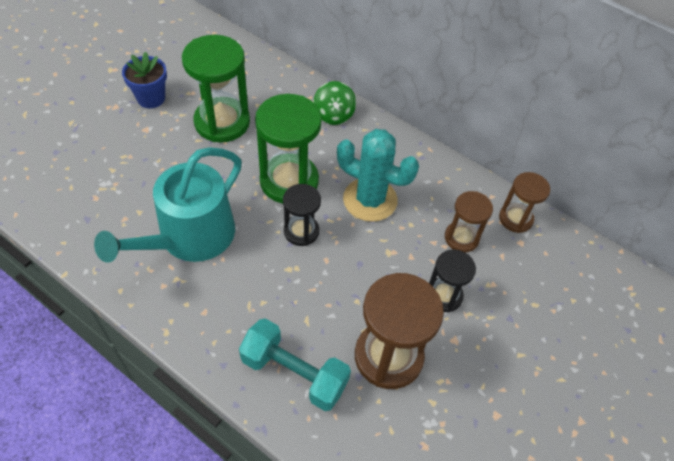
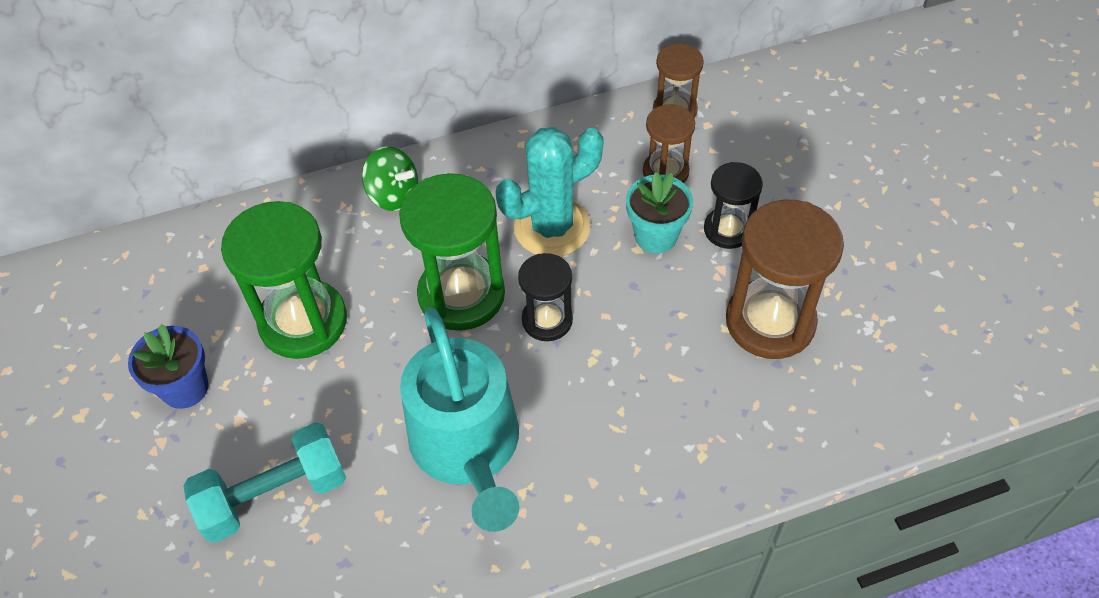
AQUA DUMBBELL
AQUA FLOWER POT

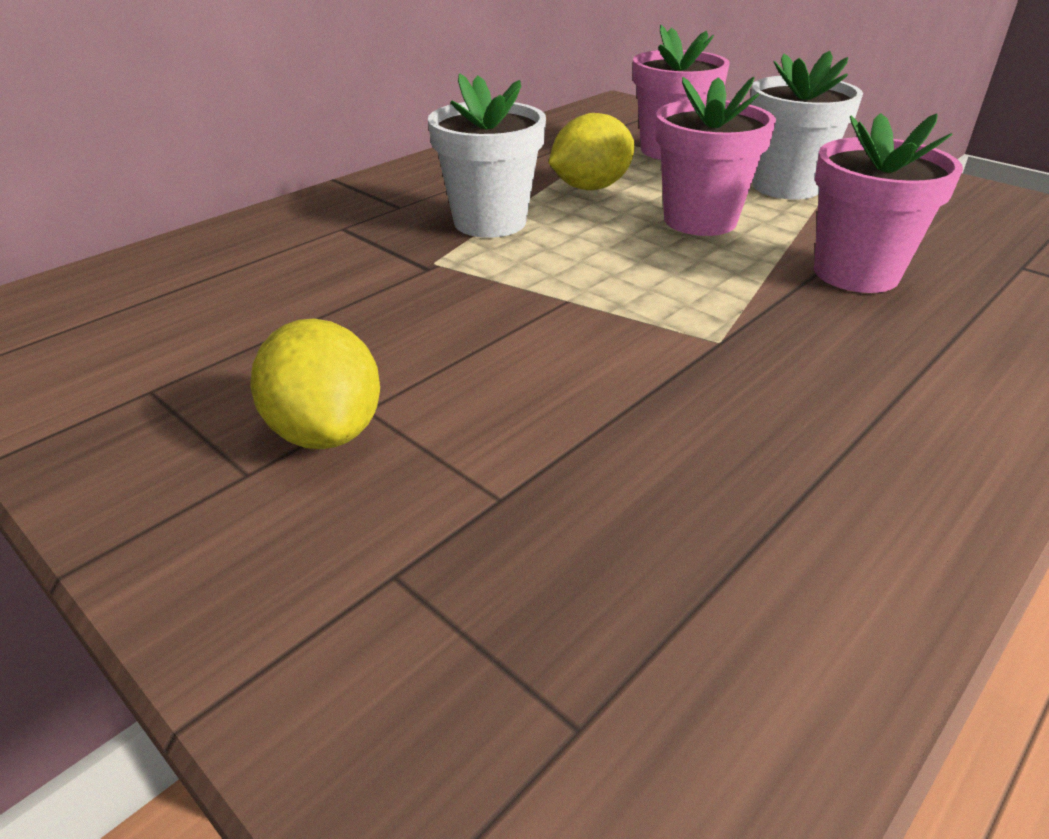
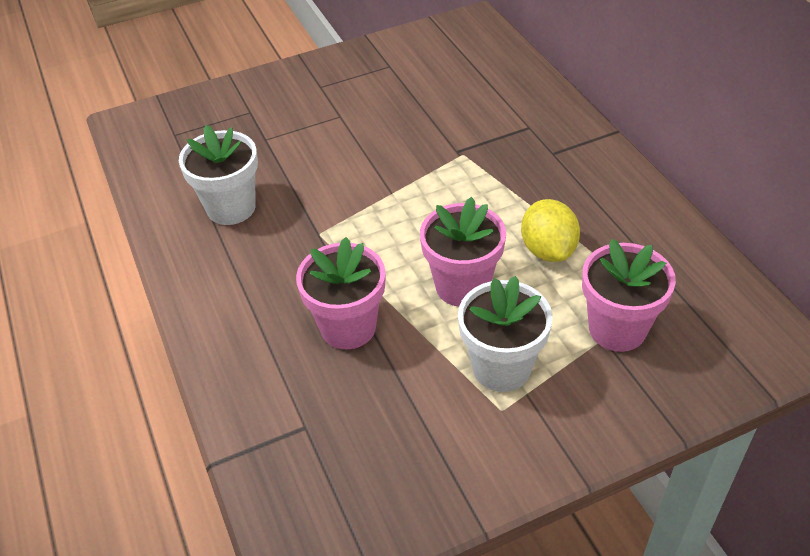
SNOW-WHITE FLOWER POT (no. 1 from left)
YELLOW CITRUS FRUIT (no. 1 from left in the first image)

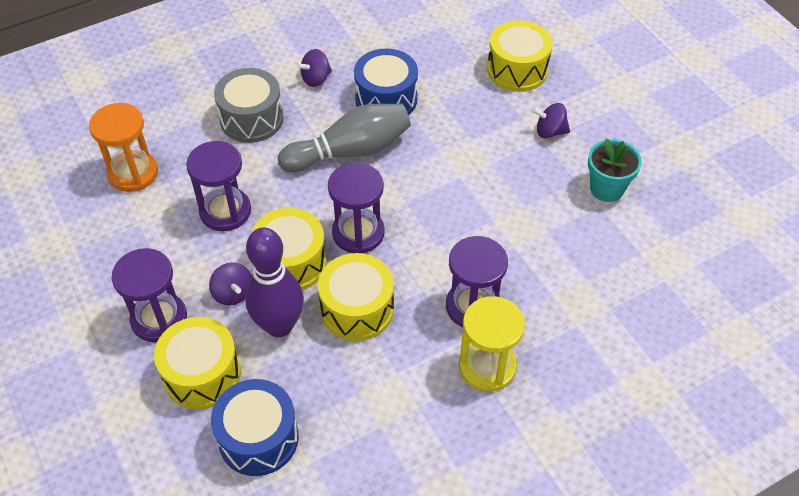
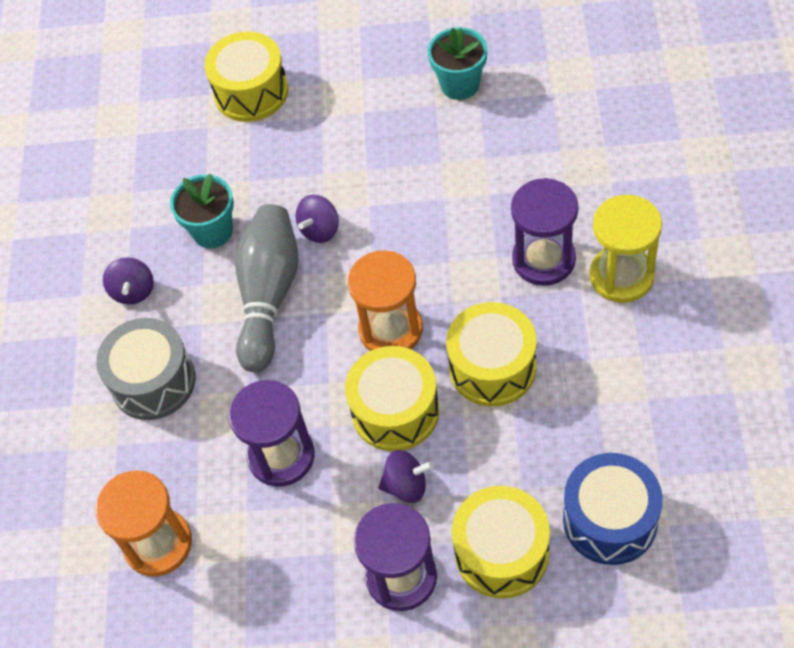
AQUA FLOWER POT (no. 1 from left)
ROYAL PURPLE SPINNING TOP (no. 2 from left)
ORANGE SANDGLASS (no. 2 from left)
ROYAL PURPLE BOWLING PIN

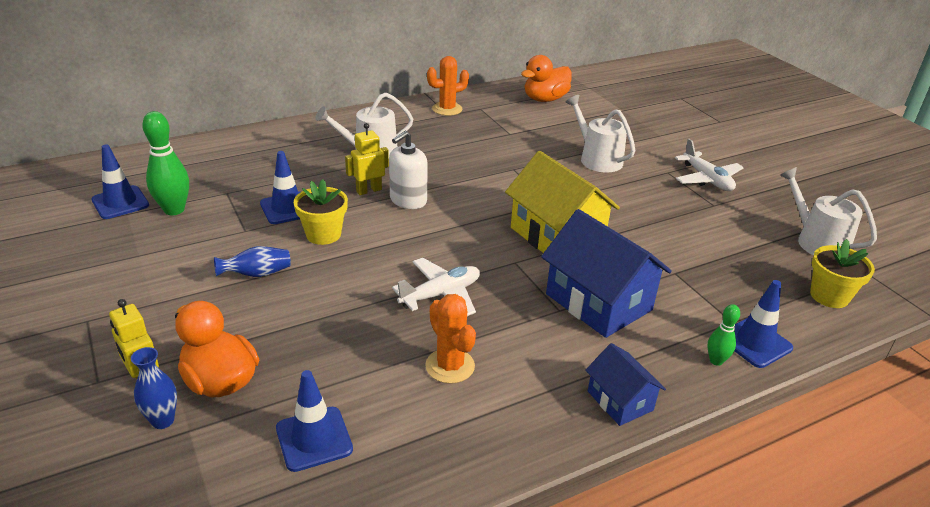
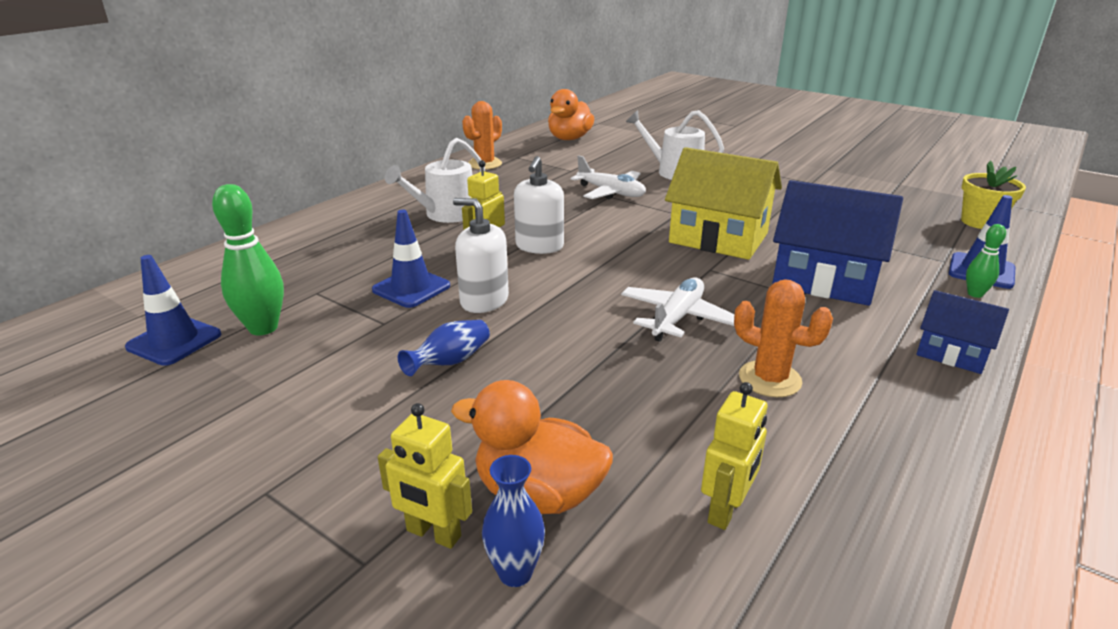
SNOW-WHITE TOY PLANE (no. 1 from left)
SNOW-WHITE WATERING CAN (no. 3 from left in the first image)
SNOW-WHITE SOAP DISPENSER (no. 1 from left)
YELLOW ROBOT FIGURE (no. 3 from left)

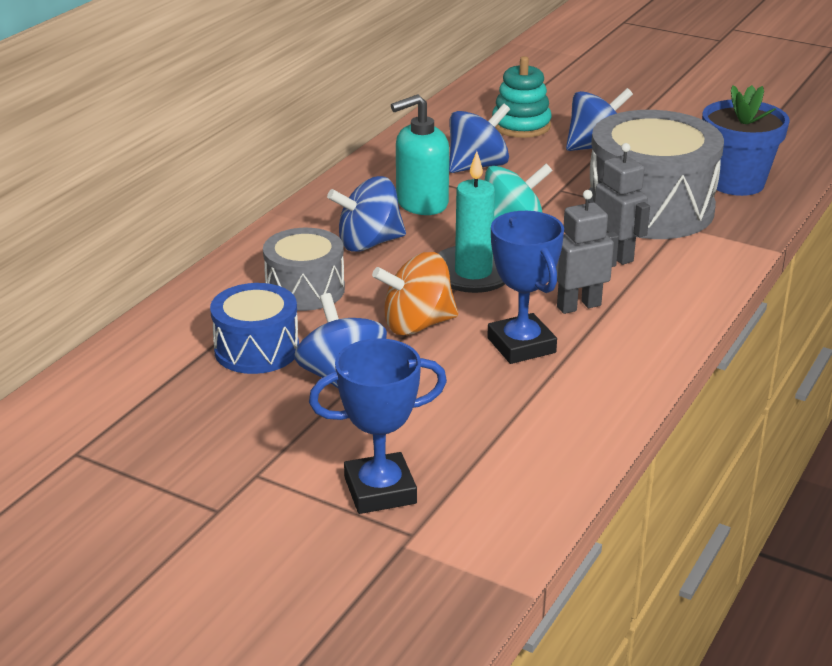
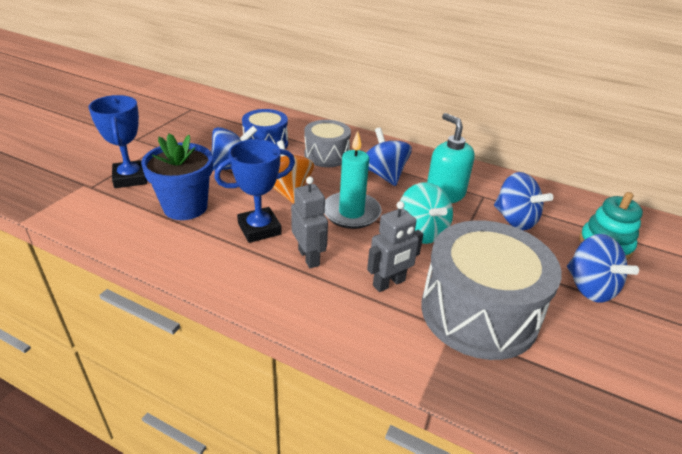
ROYAL BLUE FLOWER POT

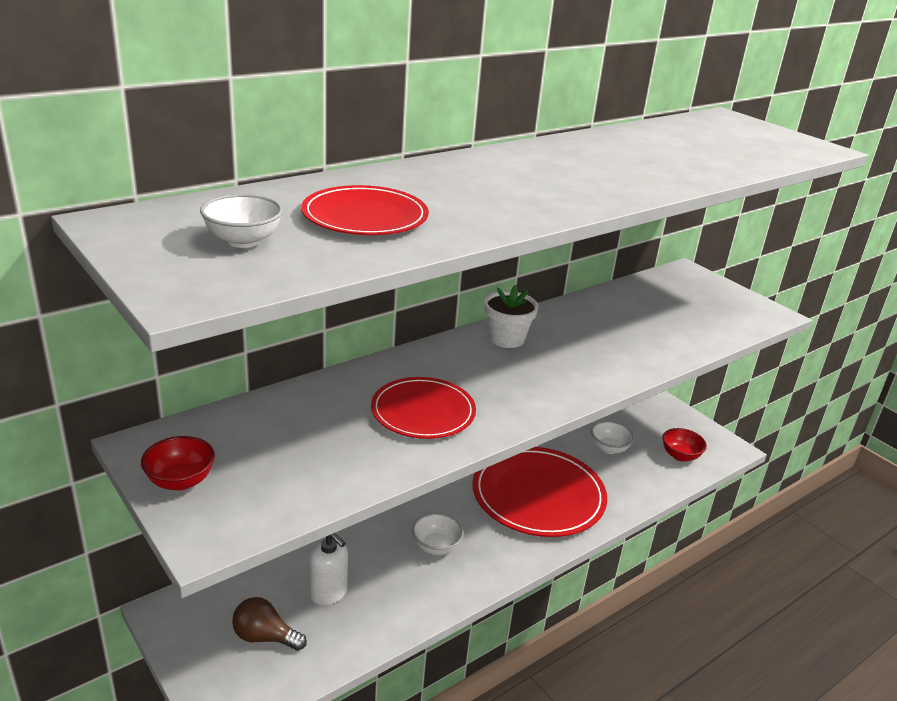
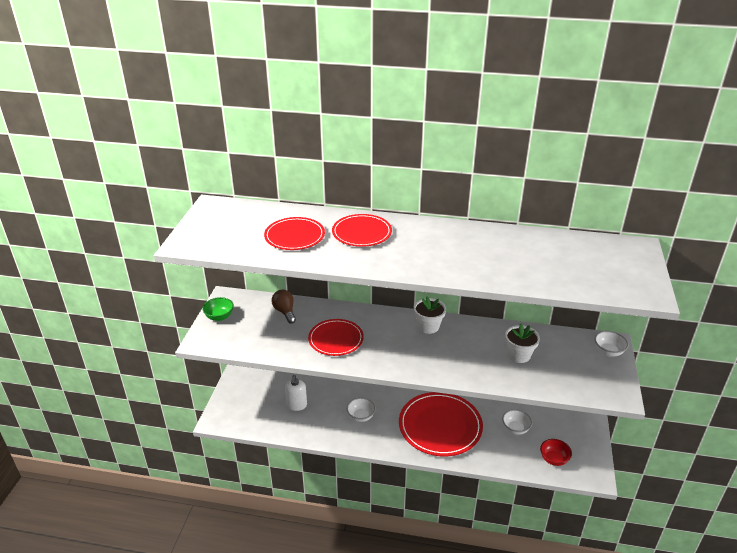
SNOW-WHITE DEEP DISH (no. 3 from left)
GREEN DEEP DISH
DARK BROWN LIGHT BULB
RED PLATE (no. 3 from left)
SNOW-WHITE FLOWER POT (no. 2 from left)

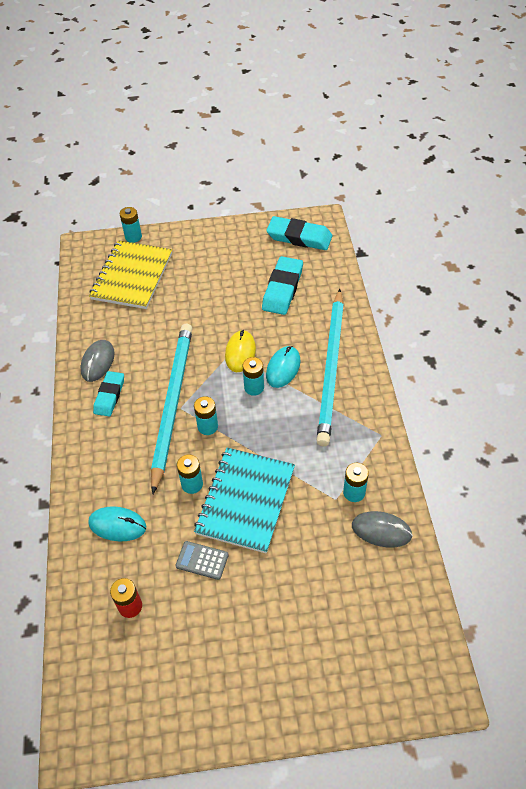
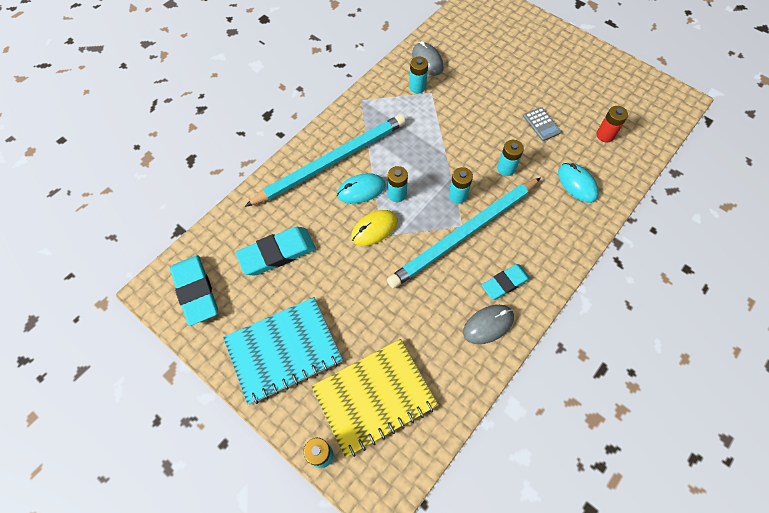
AQUA NOTEBOOK

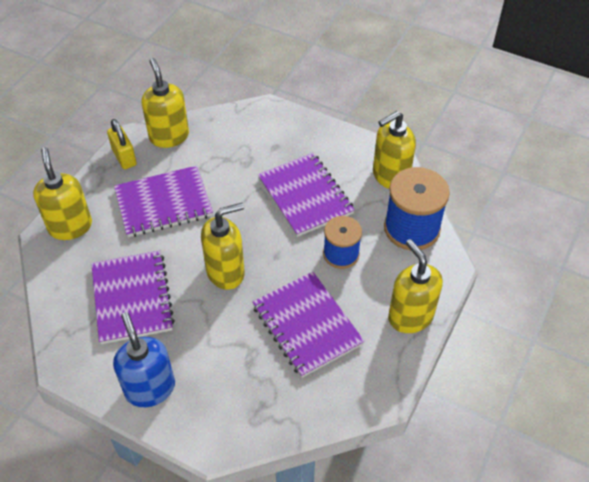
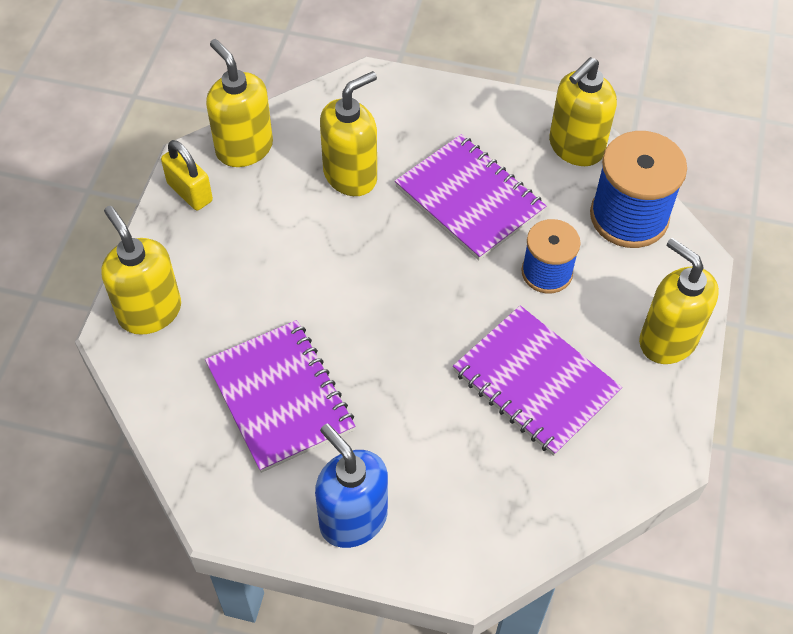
ROYAL PURPLE NOTEBOOK (no. 2 from left in the first image)
YELLOW SOAP DISPENSER (no. 3 from left)

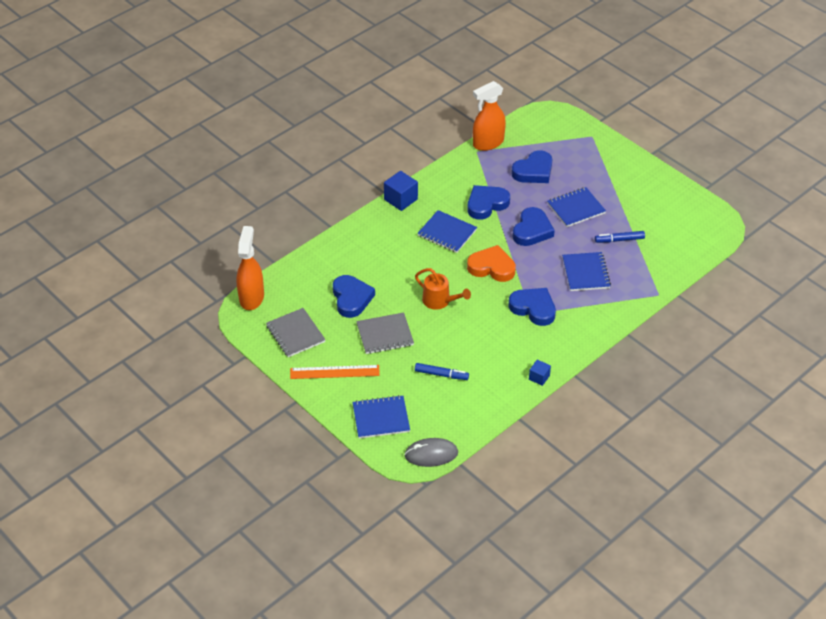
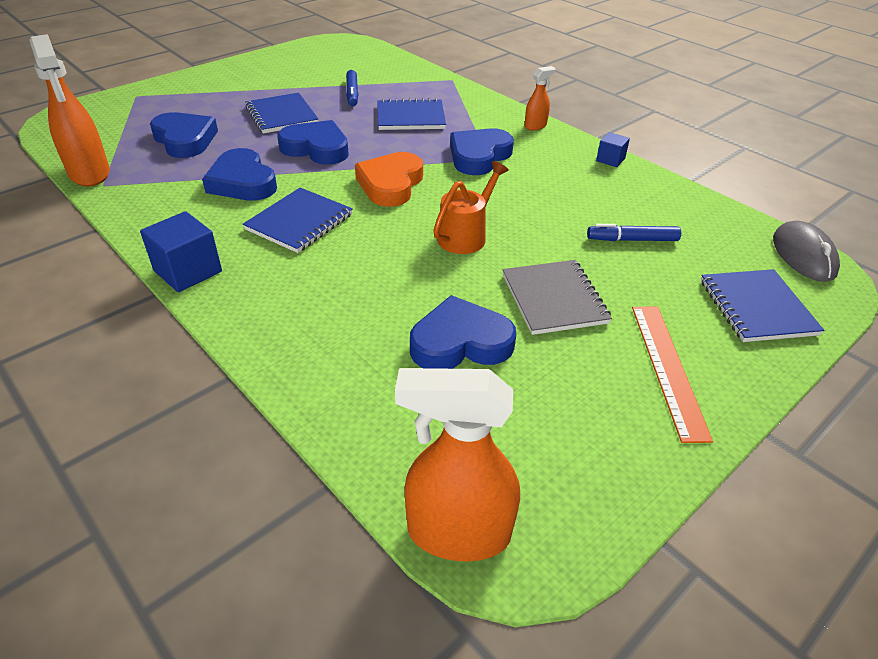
GRAY NOTEBOOK (no. 1 from left in the first image)
ROYAL BLUE MARKER PEN (no. 2 from left)
ORANGE SPRAY CLEANER (no. 3 from left)

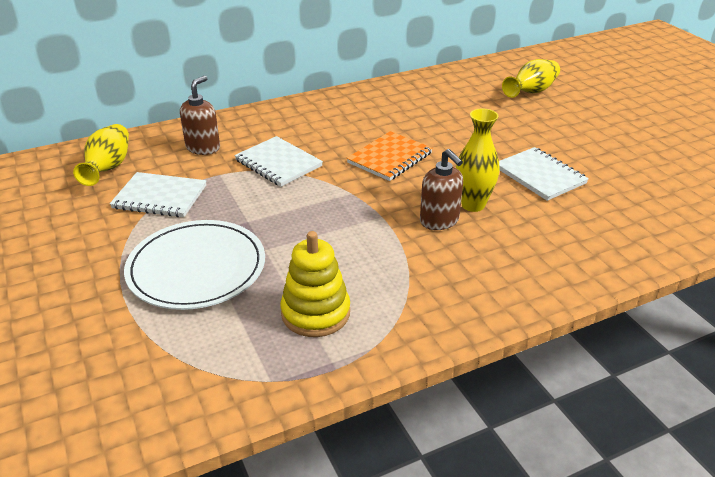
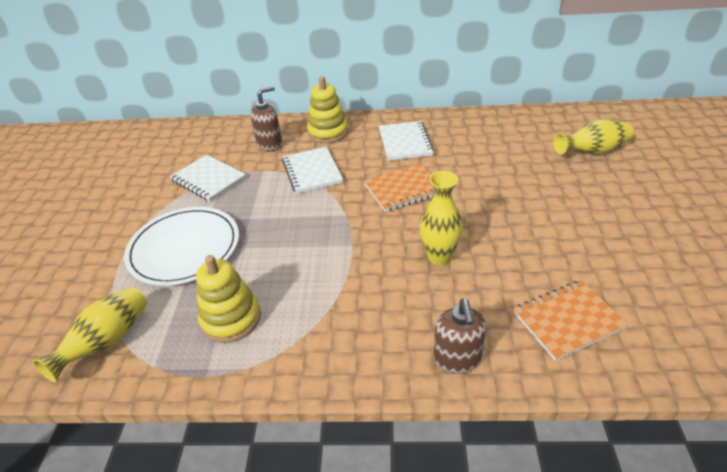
YELLOW TALL VASE (no. 1 from left)
SNOW-WHITE NOTEBOOK (no. 3 from left)
DARK BROWN SOAP DISPENSER (no. 2 from left)
YELLOW STACKING RINGS (no. 2 from left)
ORANGE NOTEBOOK (no. 2 from left)

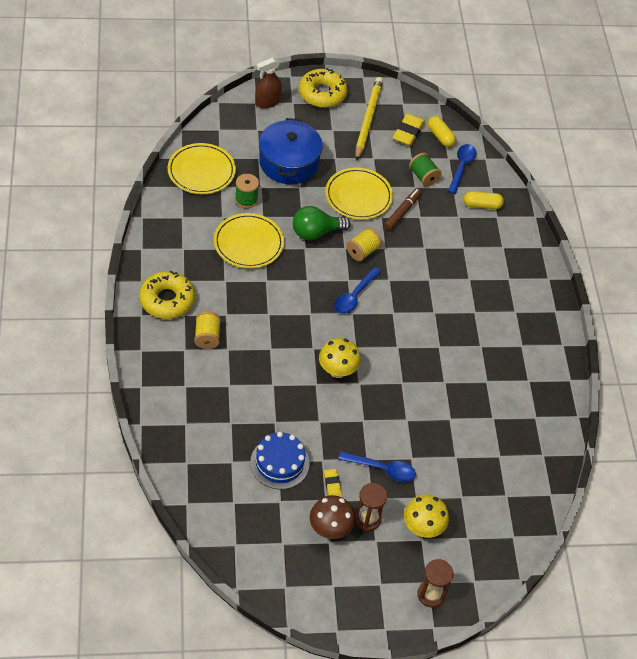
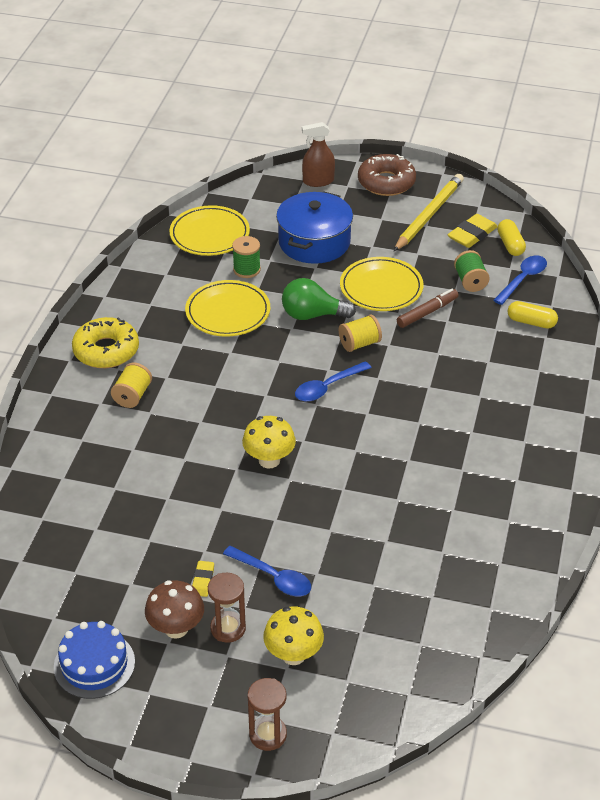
DARK BROWN DOUGHNUT
ROYAL BLUE CAKE

